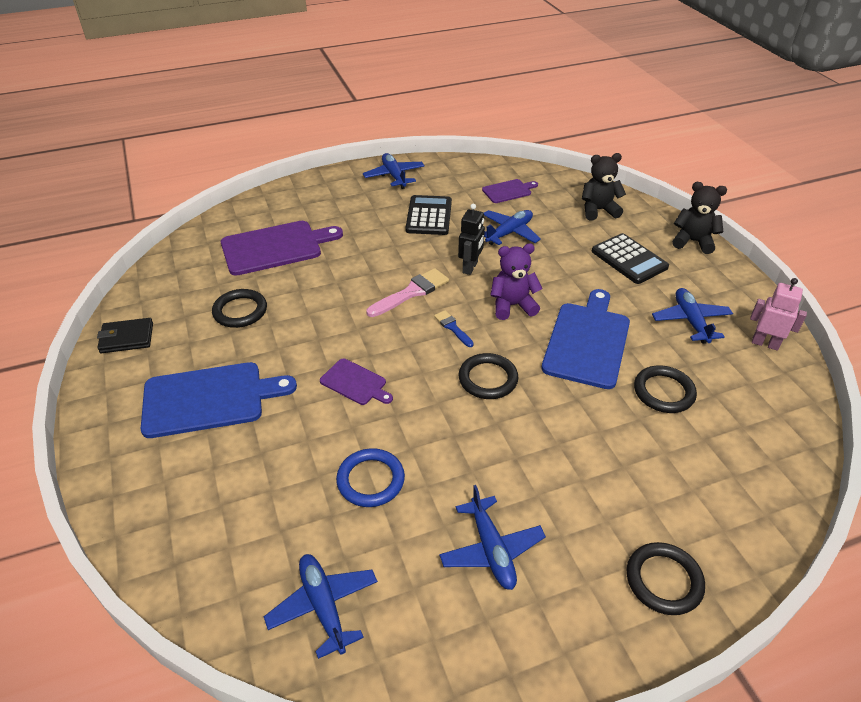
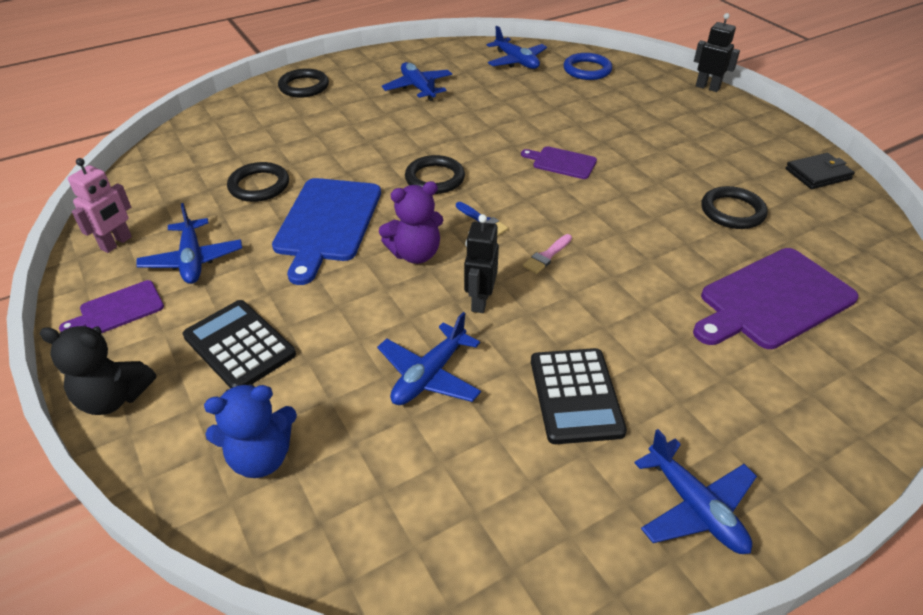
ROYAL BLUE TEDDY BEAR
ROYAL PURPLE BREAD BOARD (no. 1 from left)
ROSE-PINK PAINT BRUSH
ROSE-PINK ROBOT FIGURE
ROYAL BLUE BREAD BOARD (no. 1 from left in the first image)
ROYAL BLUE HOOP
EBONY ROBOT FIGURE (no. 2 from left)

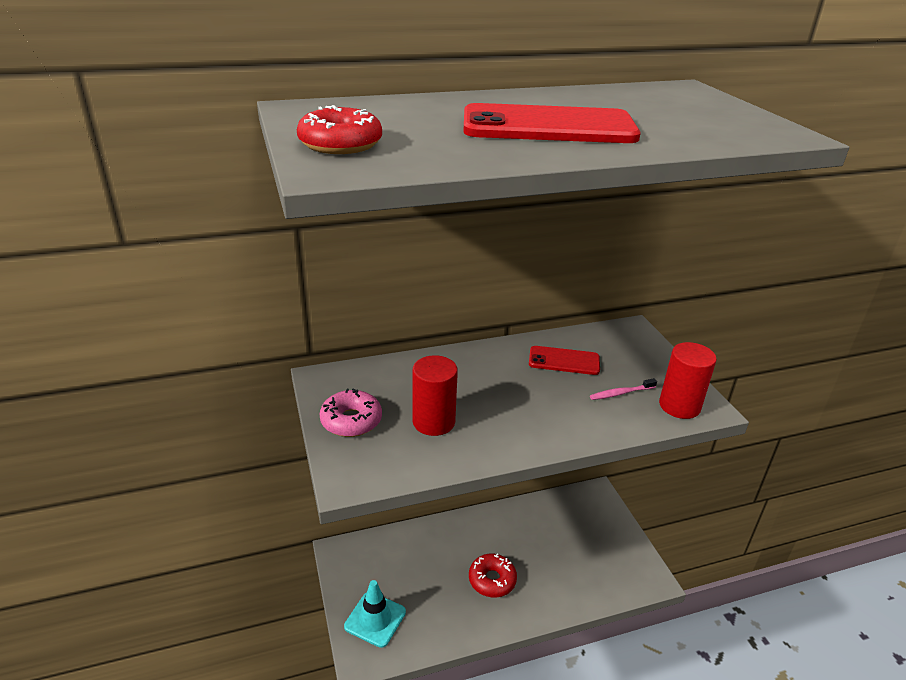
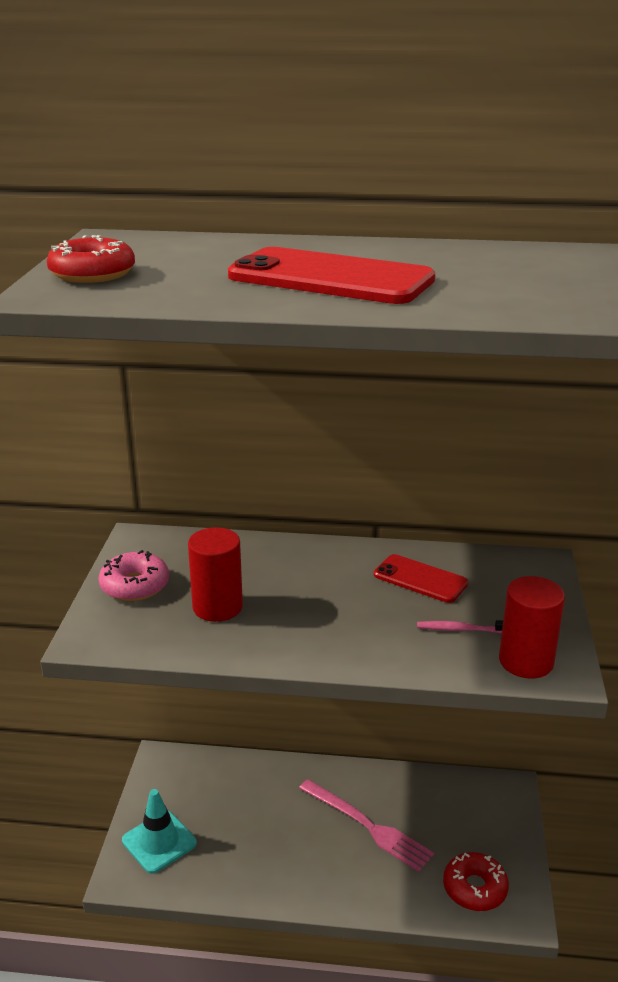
RED DOUGHNUT (no. 2 from left)
ROSE-PINK DINNER FORK

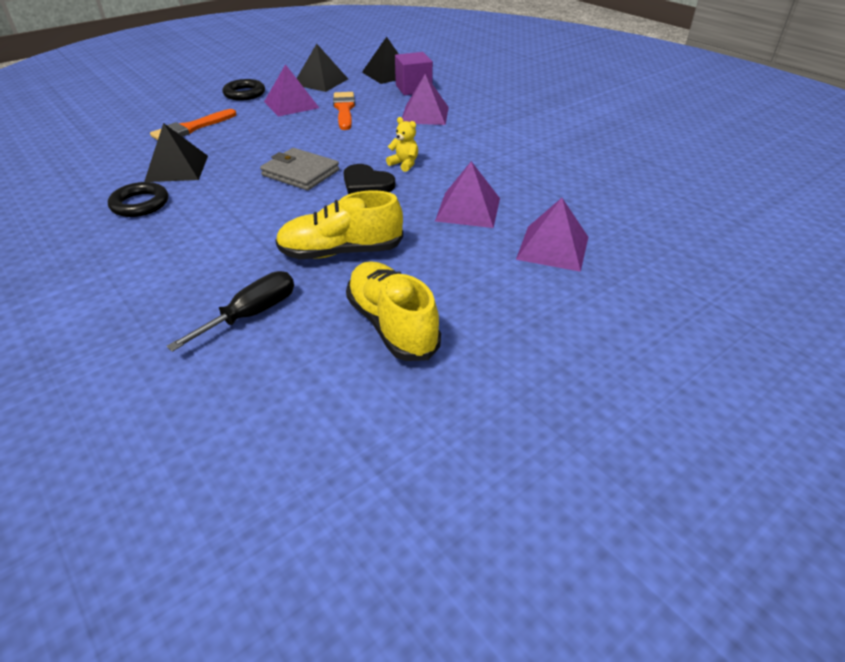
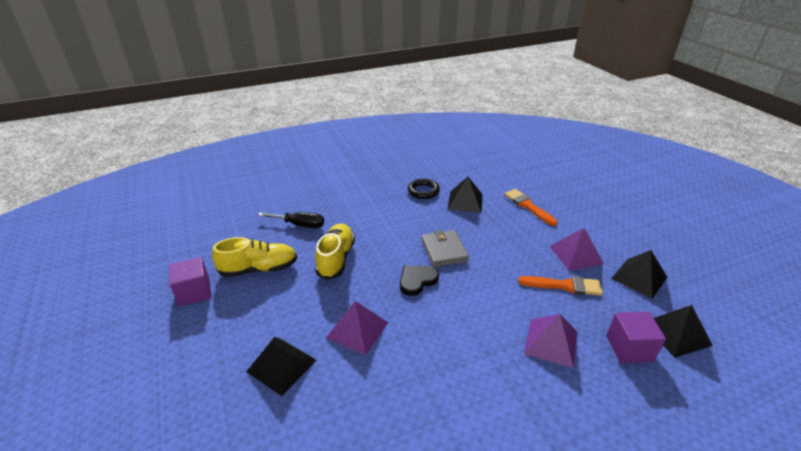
EBONY HOOP (no. 2 from left in the first image)
YELLOW TEDDY BEAR
GRAY WALLET
EBONY PYRAMID SHAPE (no. 1 from left)
EBONY SCREWDRIVER
ROYAL PURPLE CUBE (no. 1 from left)

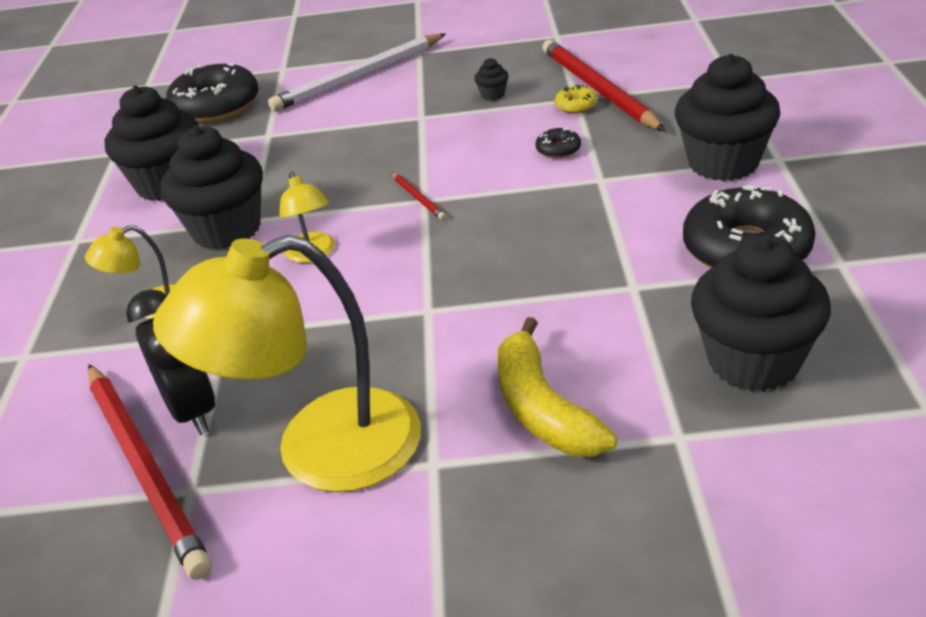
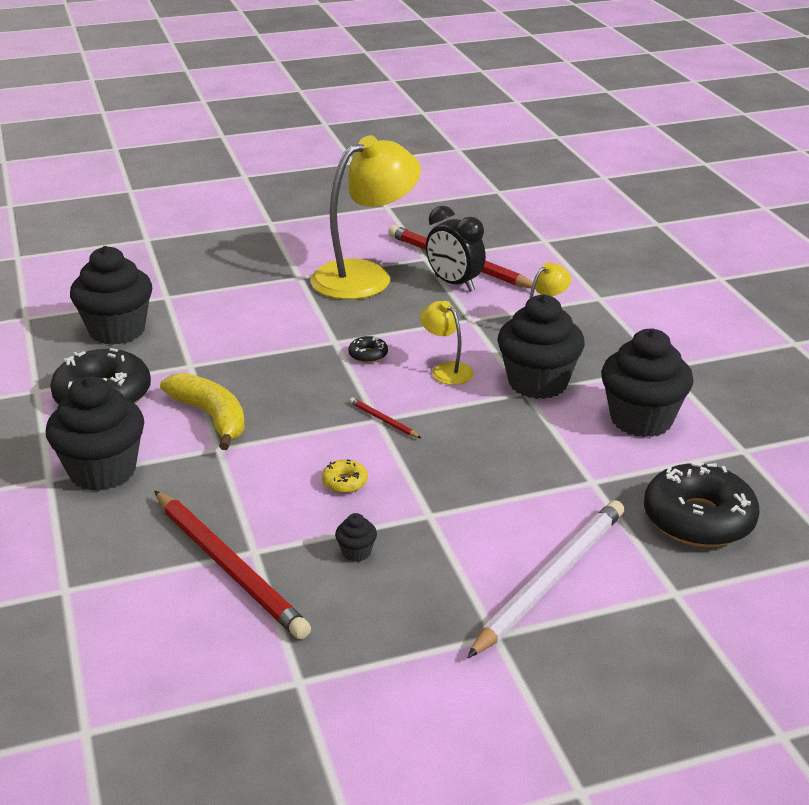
YELLOW DOUGHNUT
EBONY DOUGHNUT (no. 2 from left)
YELLOW TOY BANANA

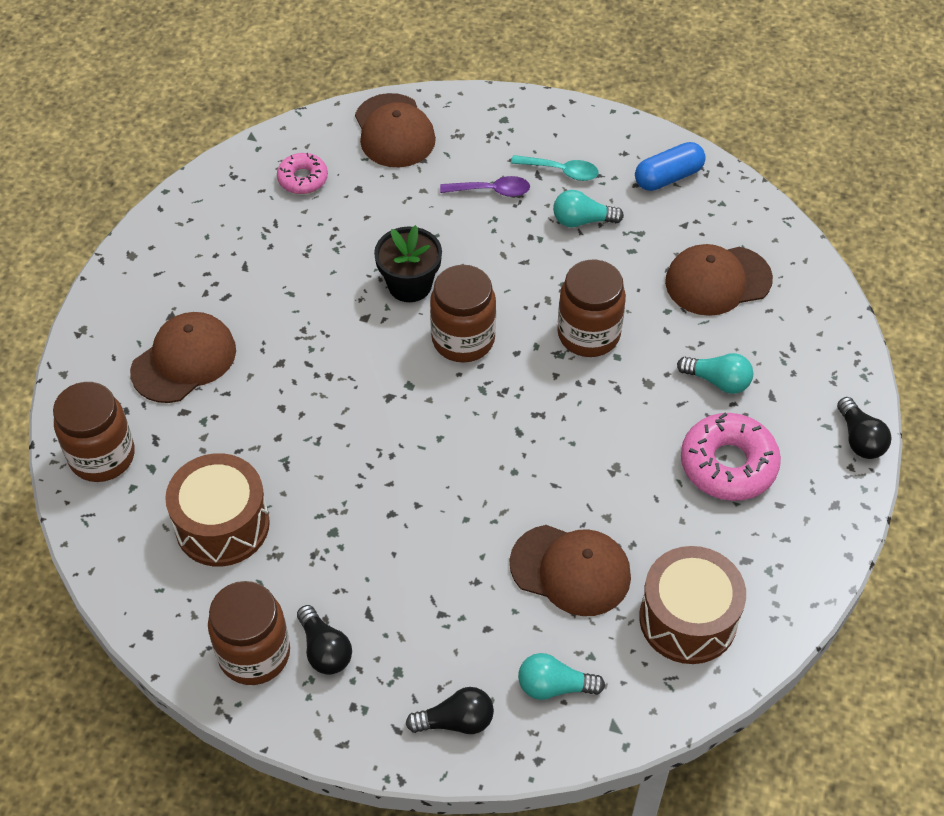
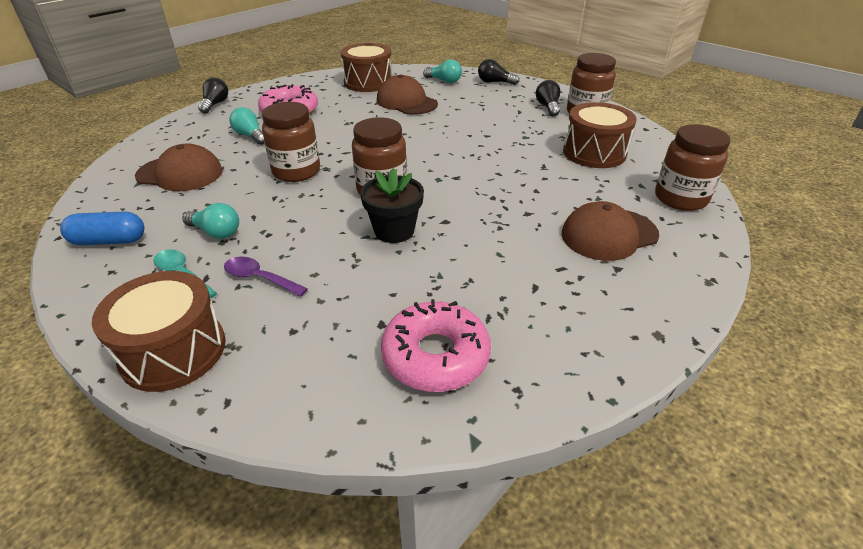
DARK BROWN CAP (no. 2 from left in the first image)
ROSE-PINK DOUGHNUT (no. 2 from left)
DARK BROWN SNARE DRUM (no. 1 from left)

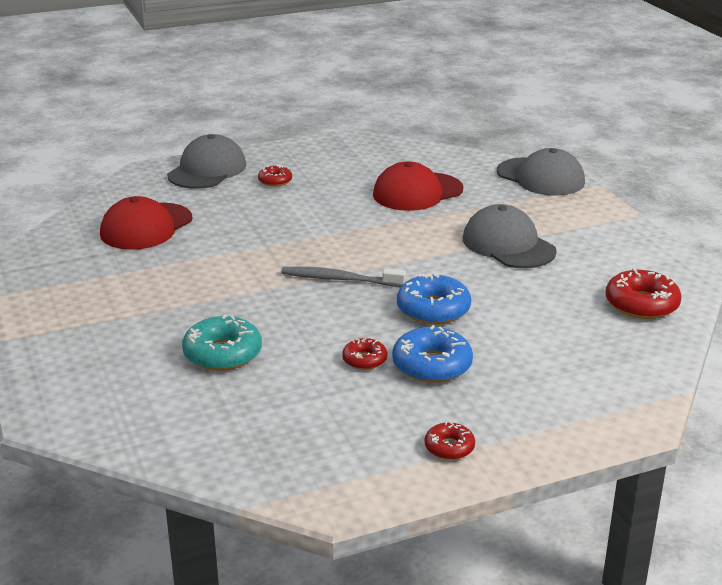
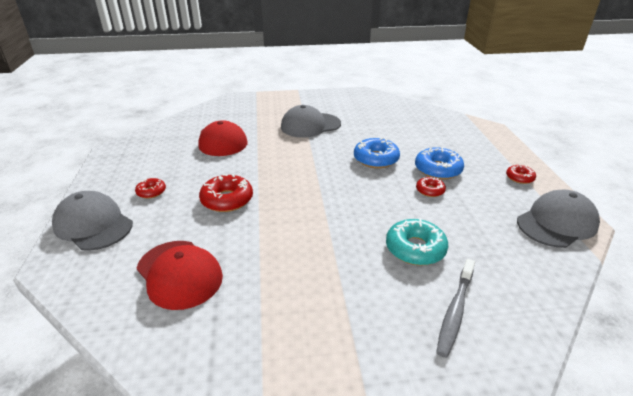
GRAY CAP (no. 3 from left)
GRAY DENTAL BRUSH
RED DOUGHNUT (no. 2 from left)

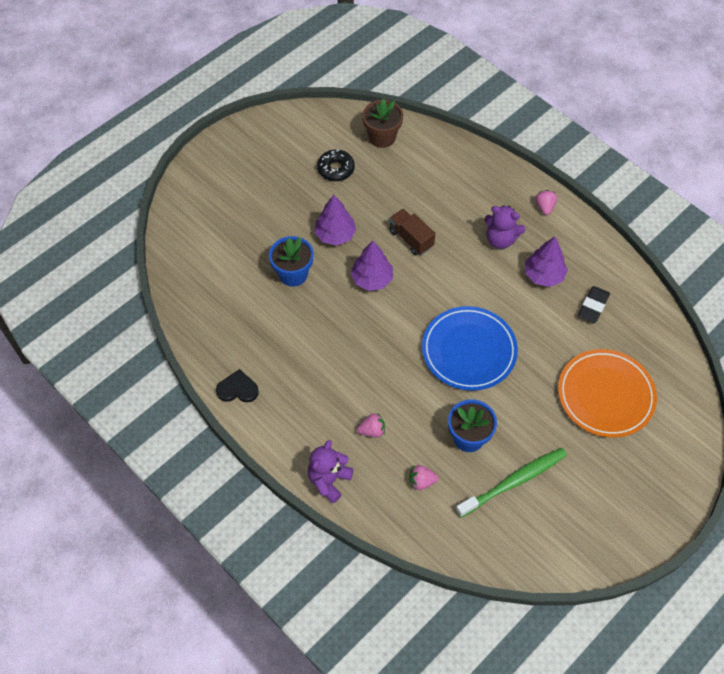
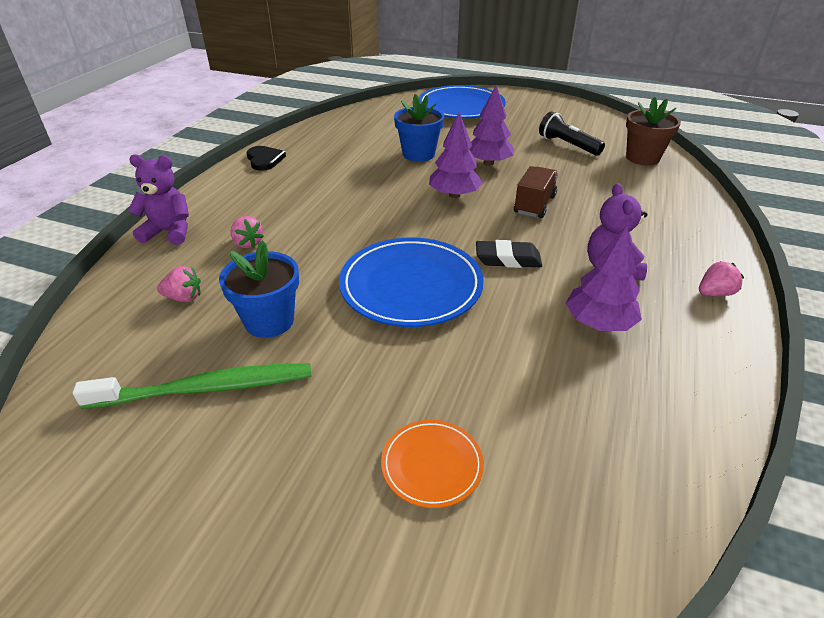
EBONY FLASHLIGHT
EBONY PENCIL ERASER
ORANGE PLATE
GREEN DENTAL BRUSH
ROSE-PINK TOY STRAWBERRY (no. 1 from left)
ROYAL BLUE PLATE (no. 2 from left)

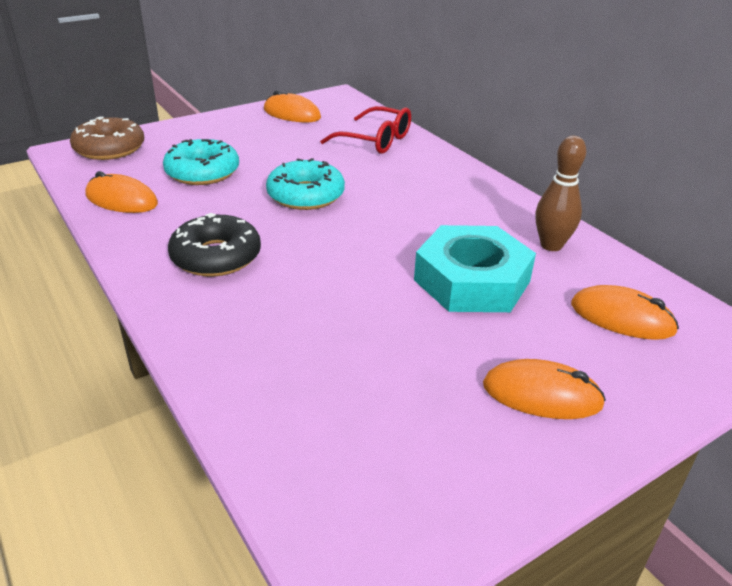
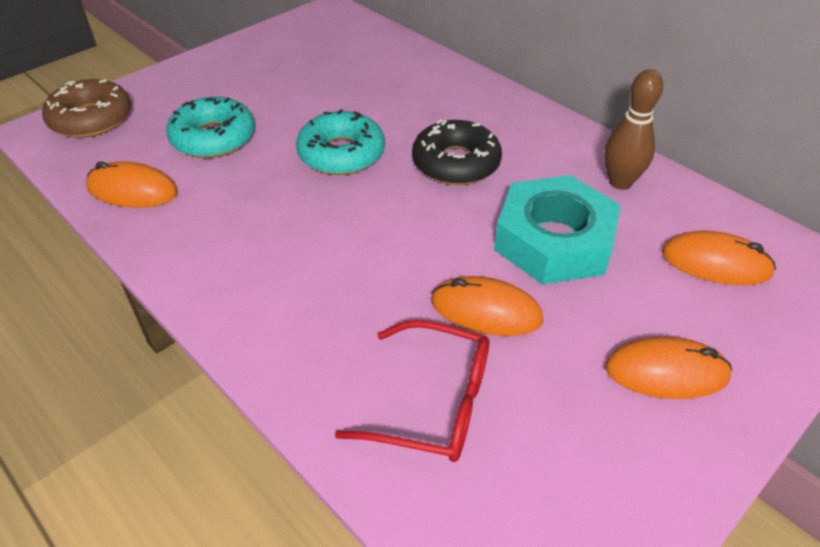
ORANGE PC MOUSE (no. 2 from left)
RED SPECTACLES
EBONY DOUGHNUT

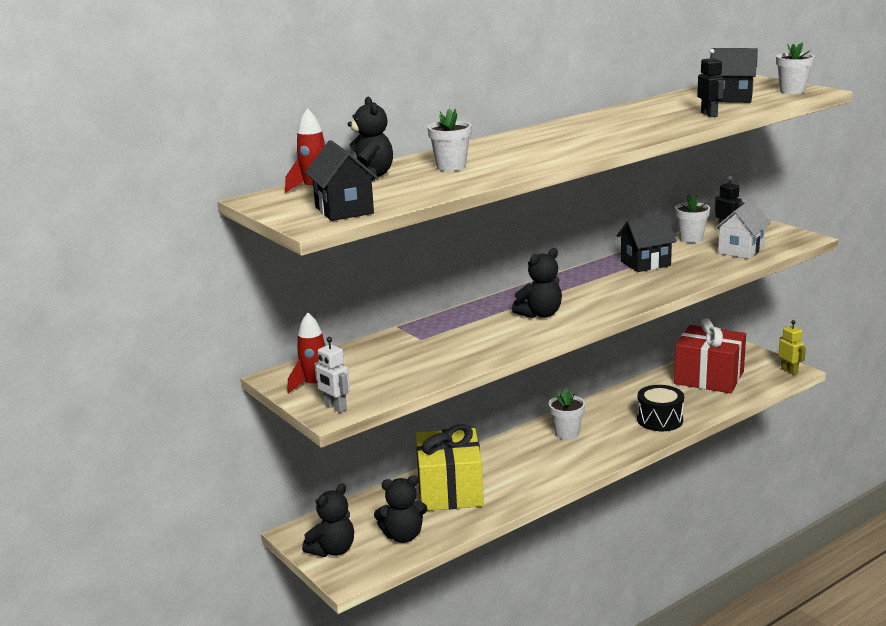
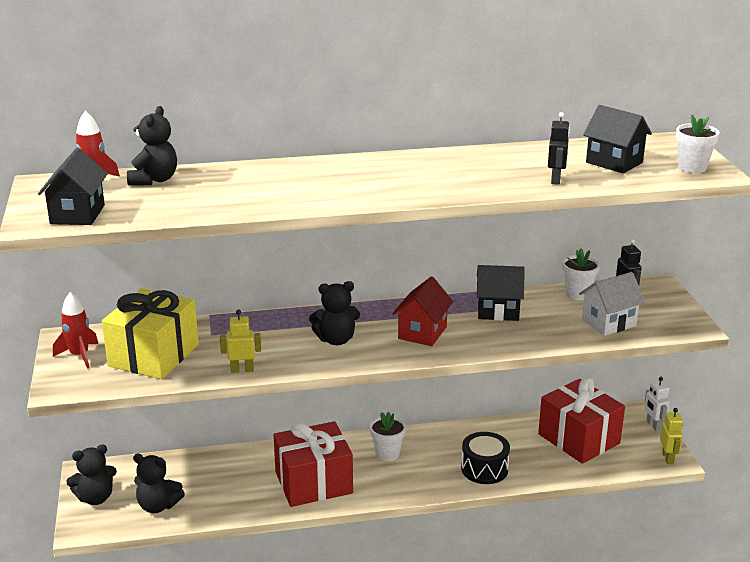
SNOW-WHITE FLOWER POT (no. 1 from left in the first image)
SNOW-WHITE ROBOT FIGURE
YELLOW GIFT
RED HOUSE
YELLOW ROBOT FIGURE (no. 1 from left)
RED GIFT (no. 1 from left)

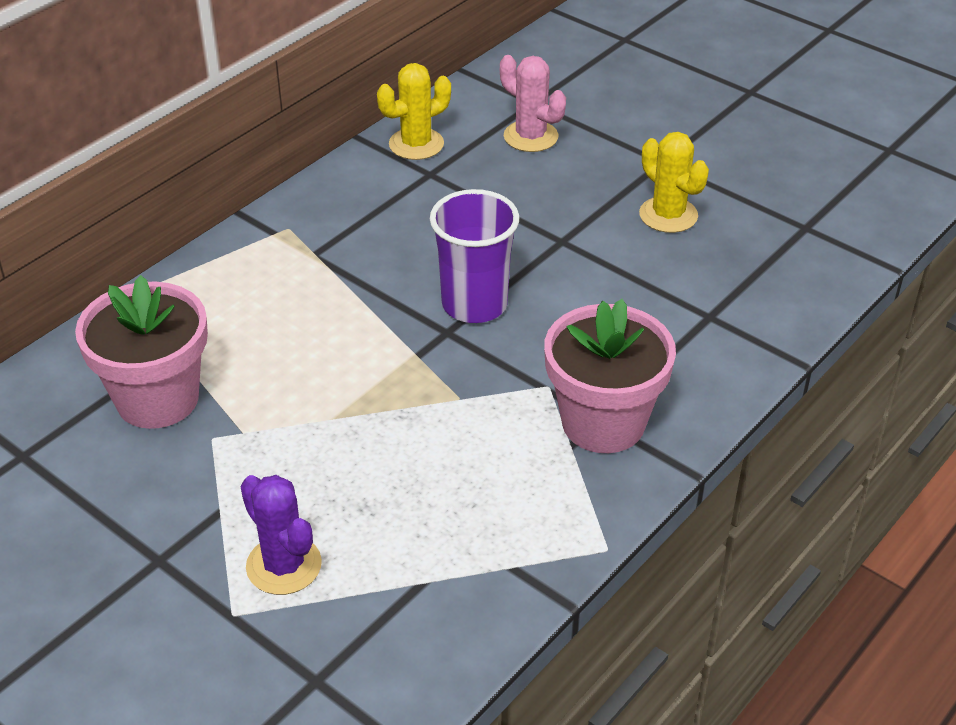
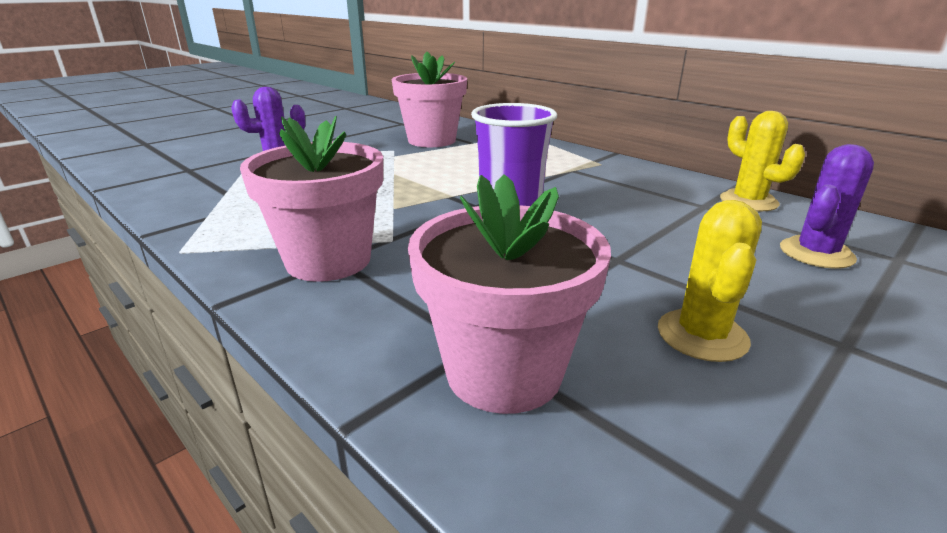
ROYAL PURPLE CACTUS (no. 2 from left)
YELLOW CACTUS (no. 1 from left)
ROSE-PINK FLOWER POT (no. 3 from left)

